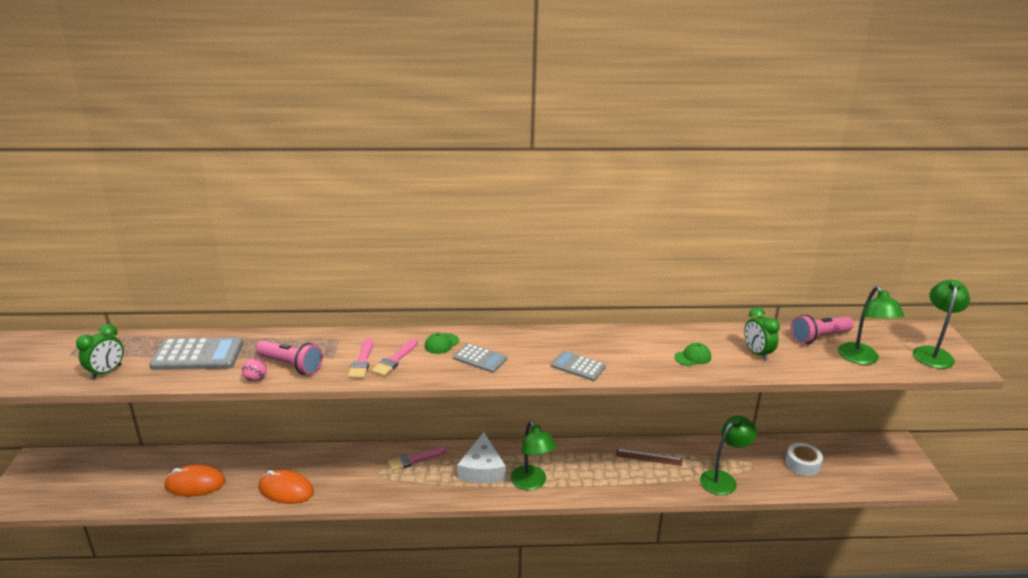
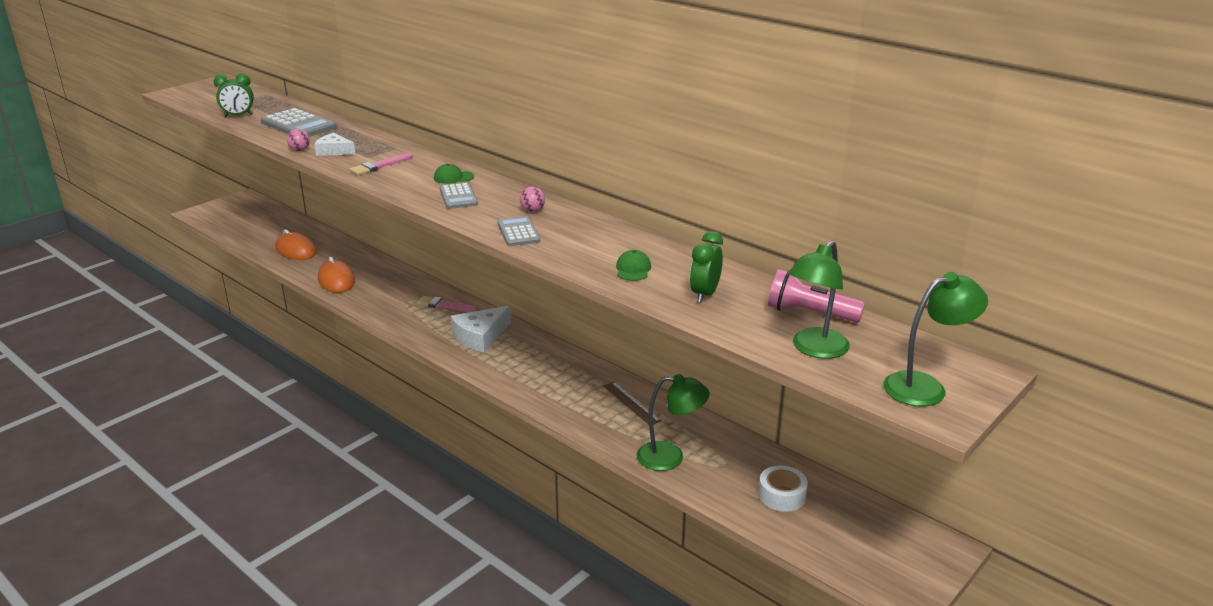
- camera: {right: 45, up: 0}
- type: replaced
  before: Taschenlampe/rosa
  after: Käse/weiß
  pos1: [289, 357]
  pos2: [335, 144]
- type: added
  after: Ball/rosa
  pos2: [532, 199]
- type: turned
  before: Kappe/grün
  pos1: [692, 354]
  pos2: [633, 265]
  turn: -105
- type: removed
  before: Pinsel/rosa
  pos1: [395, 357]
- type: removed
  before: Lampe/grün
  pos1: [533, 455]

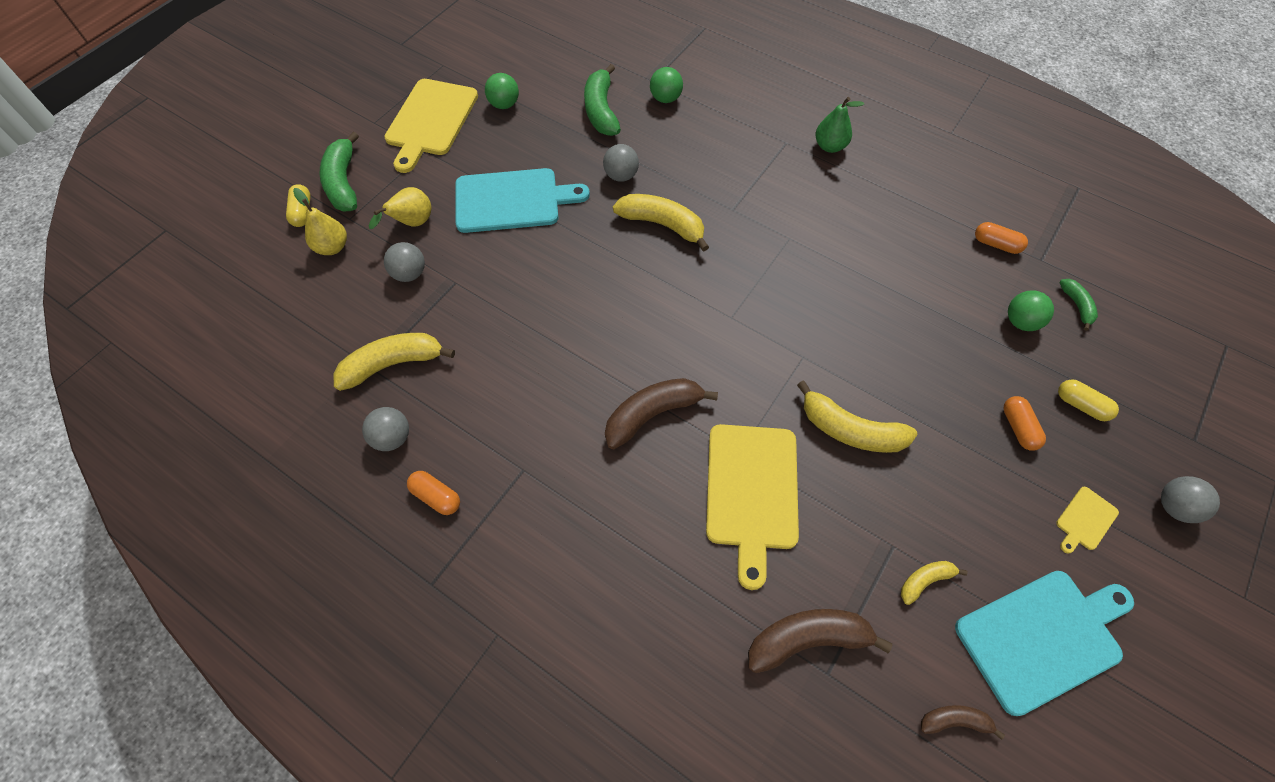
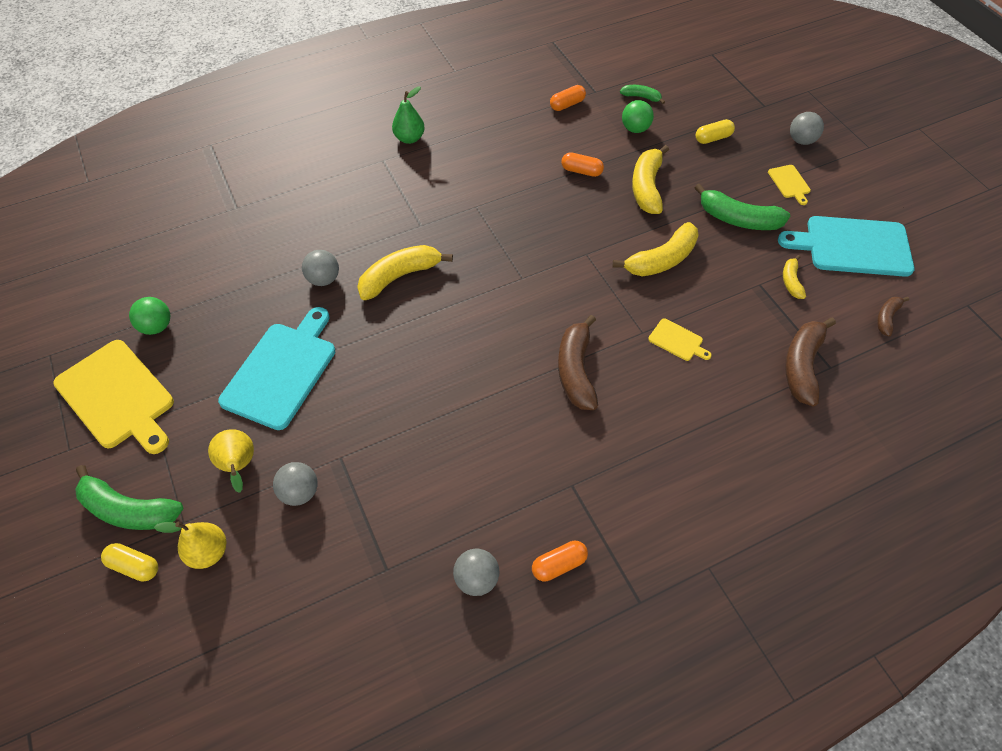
- camera: {right: -60, up: -5}
- type: moved
  before: Kapsel/orange
  pos1: [1025, 423]
  pos2: [582, 164]
- type: moved
  before: Banane/gelb
  pos1: [394, 362]
  pos2: [650, 179]
- type: resized
  before: Schneidebrett/gelb
  pos1: [752, 507]
  pos2: [680, 339]
  scale: 0.45
- type: moved
  before: Banane/grün
  pos1: [602, 100]
  pos2: [742, 207]
- type: turned
  before: Schneidebrett/türkis
  pos1: [1044, 643]
  pos2: [846, 246]
  turn: -90
- type: removed
  before: Ball/grün
  pos1: [666, 85]

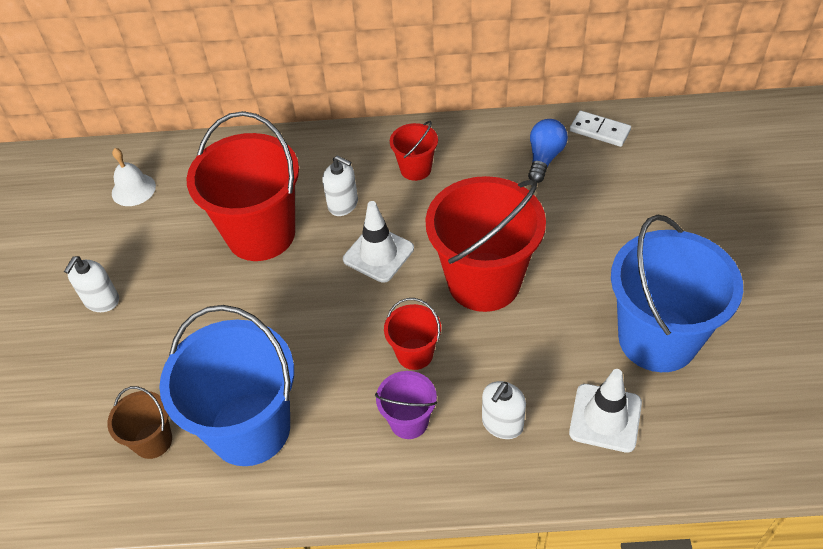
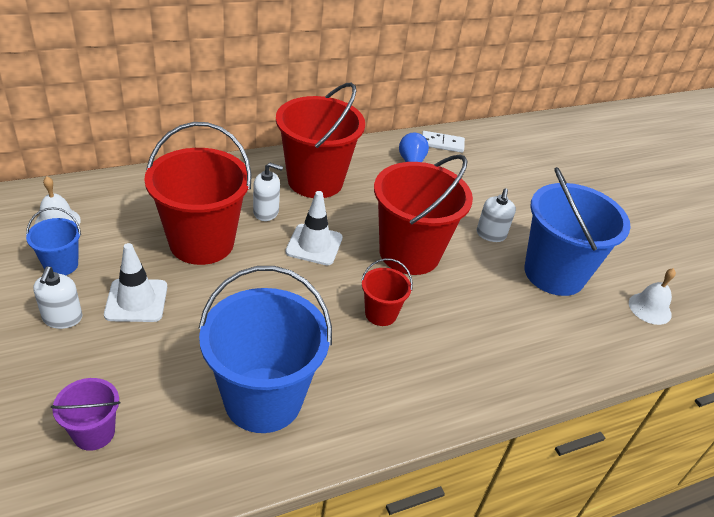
- camera: {right: -30, up: -10}
- type: added
  after: Eimer/blau
  pos2: [53, 241]
- type: moved
  before: Eimer/lila
  pos1: [406, 405]
  pos2: [85, 414]
- type: moved
  before: Leitkegel/weiß
  pos1: [605, 411]
  pos2: [135, 282]
- type: resized
  before: Eimer/rot
  pos1: [414, 151]
  pos2: [320, 140]
  scale: 2.1
- type: moved
  before: Seifenspender/weiß
  pos1: [504, 410]
  pos2: [496, 215]
- type: added
  after: Glocke/weiß
  pos2: [652, 296]
- type: removed
  before: Eimer/braun
  pos1: [139, 422]

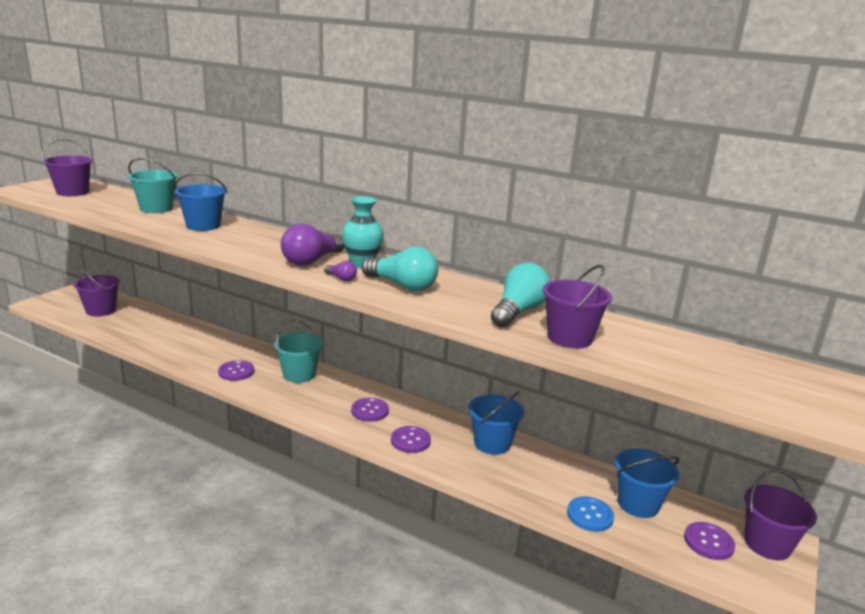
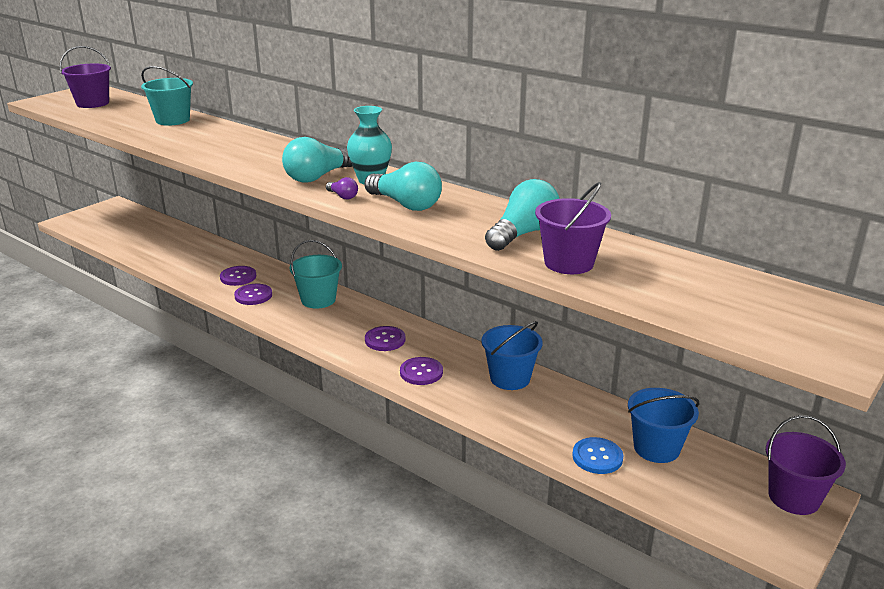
- camera: {right: 10, up: 5}
- type: moved
  before: Knopf/lila
  pos1: [709, 541]
  pos2: [238, 276]
- type: recoloured
  before: Glühbirne/lila
  after: Glühbirne/türkis
  pos1: [313, 245]
  pos2: [317, 160]
- type: removed
  before: Eimer/lila
  pos1: [97, 292]
- type: removed
  before: Eimer/blau
  pos1: [200, 202]

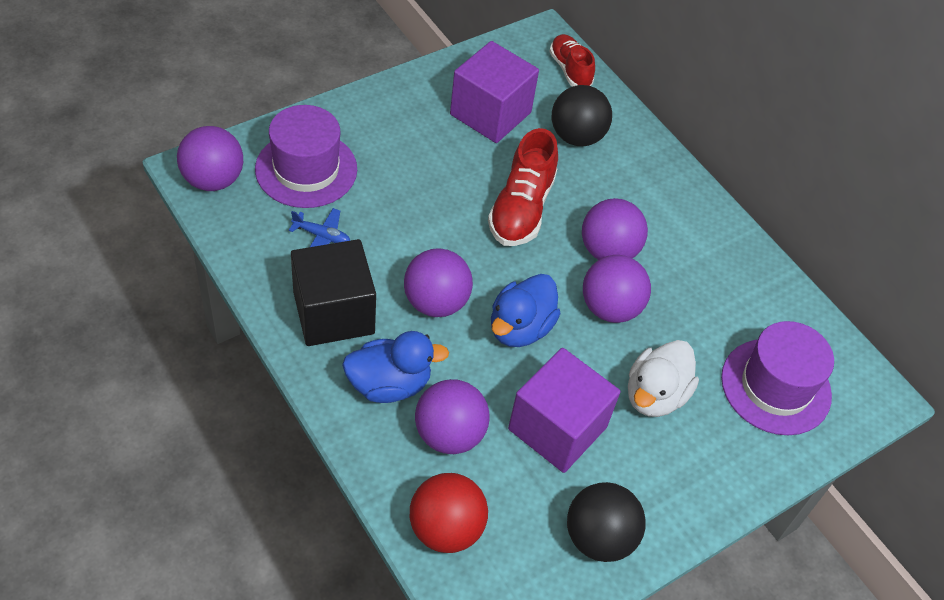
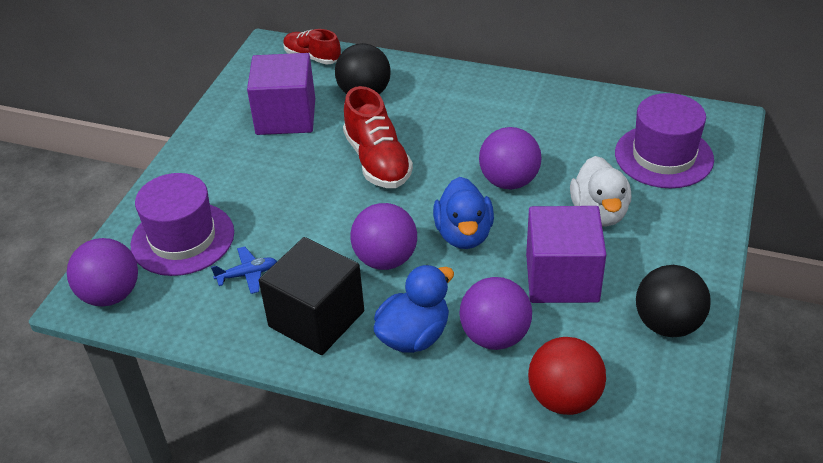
- camera: {right: -30, up: -10}
- type: removed
  before: Ball/lila
  pos1: [615, 229]

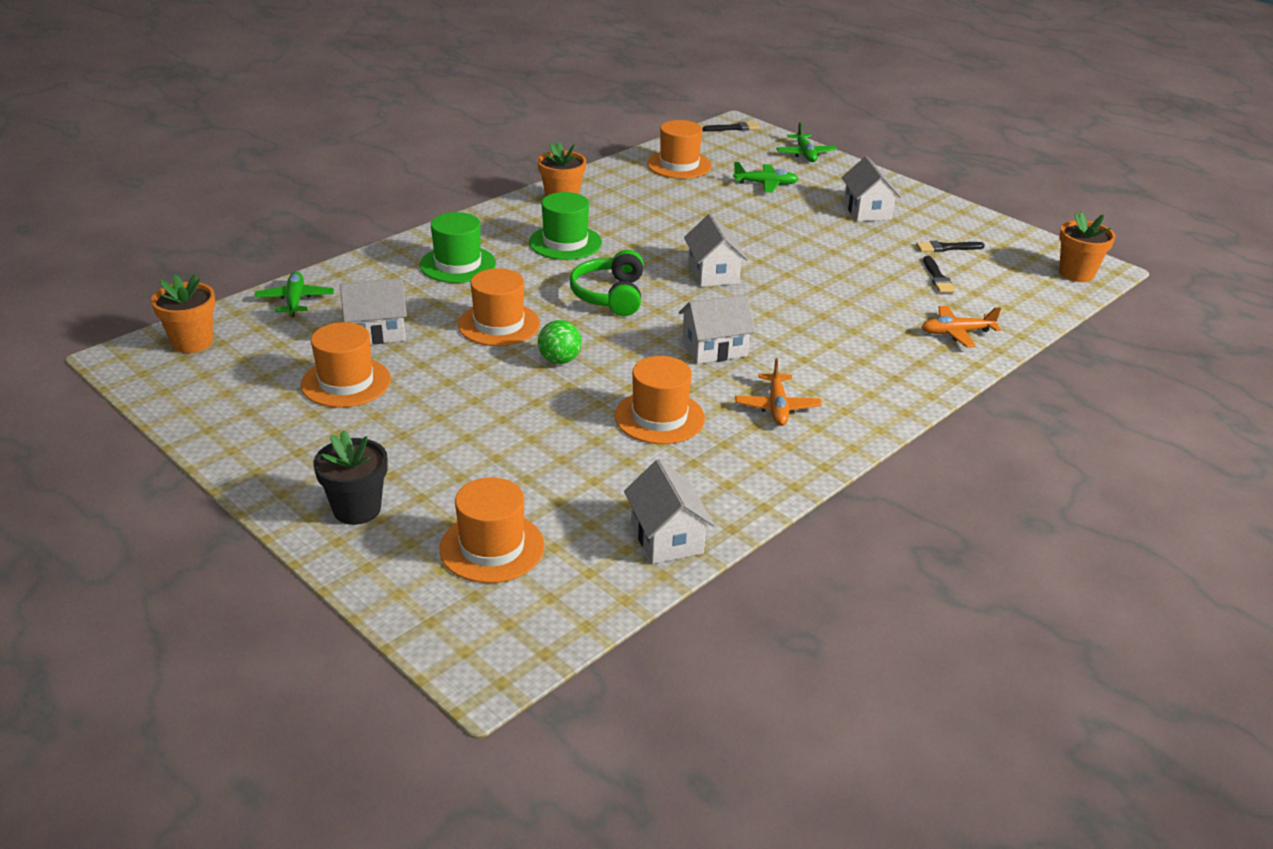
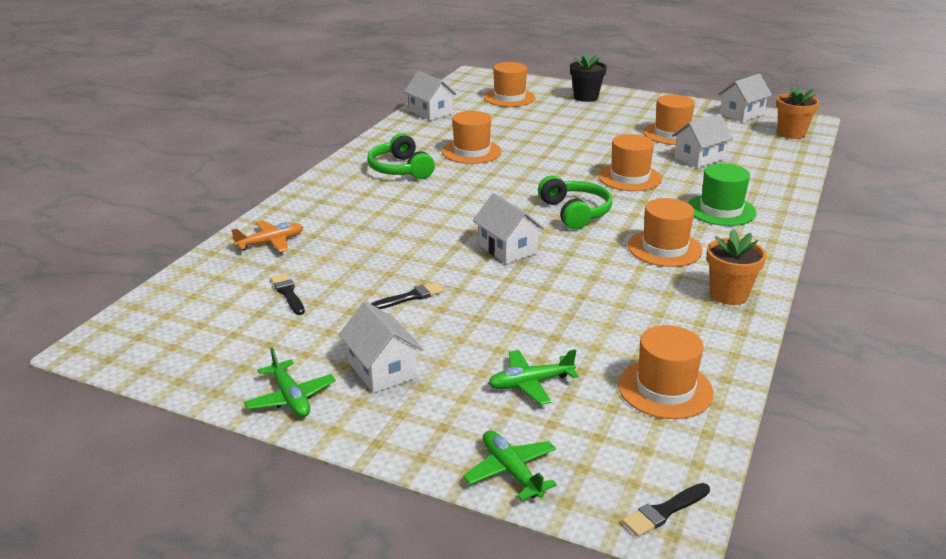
- camera: {right: 160, up: -5}
- type: moved
  before: Flugzeug/grün
  pos1: [294, 294]
  pos2: [289, 382]
- type: replaced
  before: Flugzeug/orange
  after: Kopfhörer/grün
  pos1: [778, 392]
  pos2: [401, 156]
- type: moved
  before: Pinsel/schwarz
  pos1: [950, 246]
  pos2: [407, 295]
- type: recoloured
  before: Hut/grün
  after: Hut/orange
  pos1: [565, 226]
  pos2: [665, 232]
- type: moved
  before: Haus/weiß
  pos1: [717, 329]
  pos2: [745, 98]
- type: removed
  before: Ball/grün
  pos1: [560, 342]
- type: removed
  before: Blumentopf/orange
  pos1: [1087, 246]

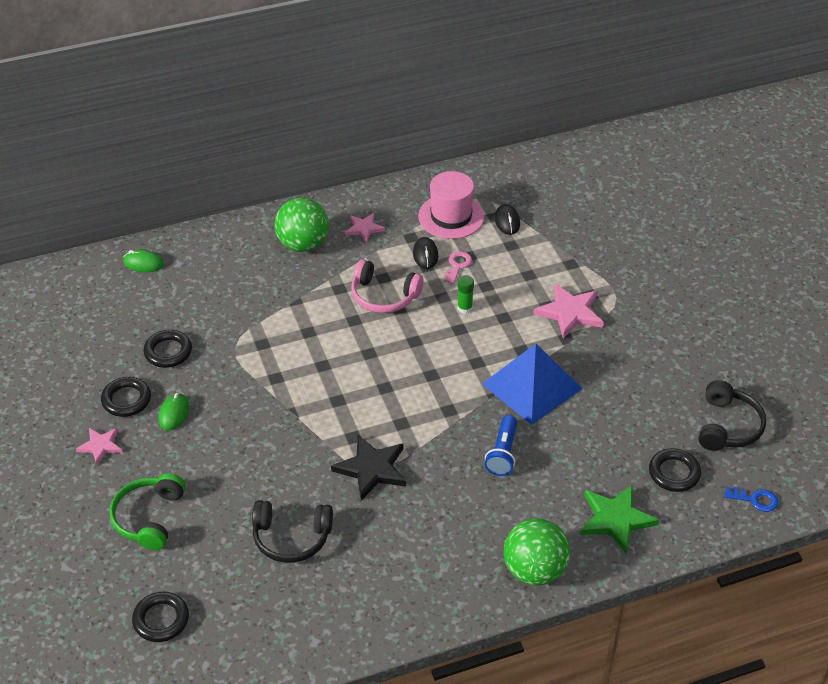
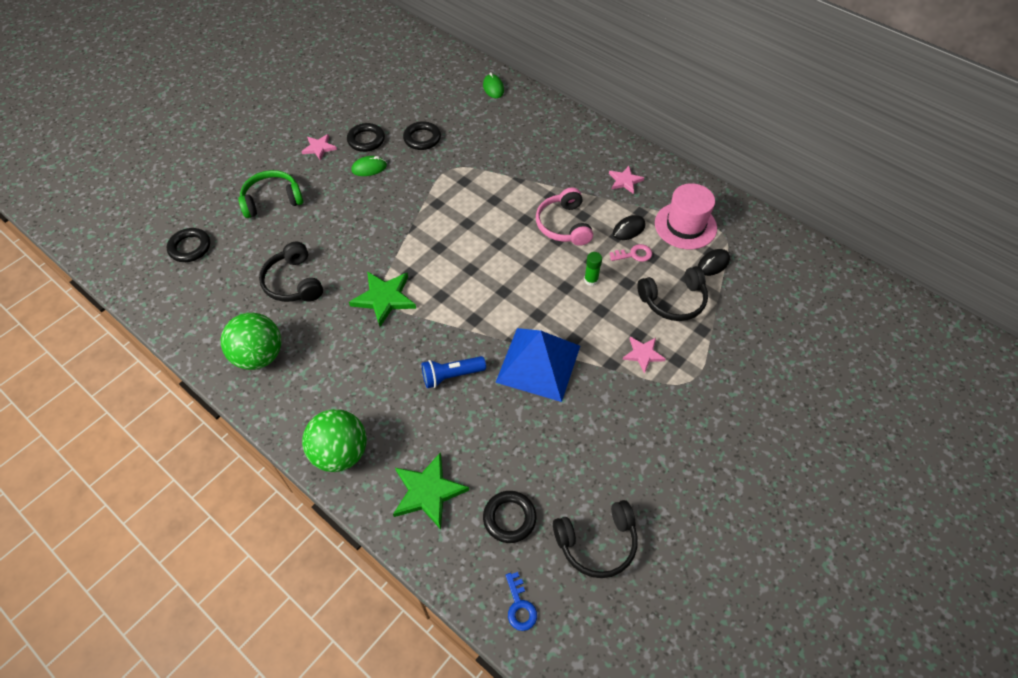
- camera: {right: 60, up: 10}
- type: moved
  before: Ball/grün
  pos1: [301, 225]
  pos2: [251, 341]
- type: recoloured
  before: Stern/schwarz
  after: Stern/grün
  pos1: [368, 468]
  pos2: [382, 299]
- type: resized
  before: Stern/rosa
  pos1: [568, 311]
  pos2: [644, 355]
  scale: 0.6
- type: added
  after: Kopfhörer/schwarz
  pos2: [672, 293]

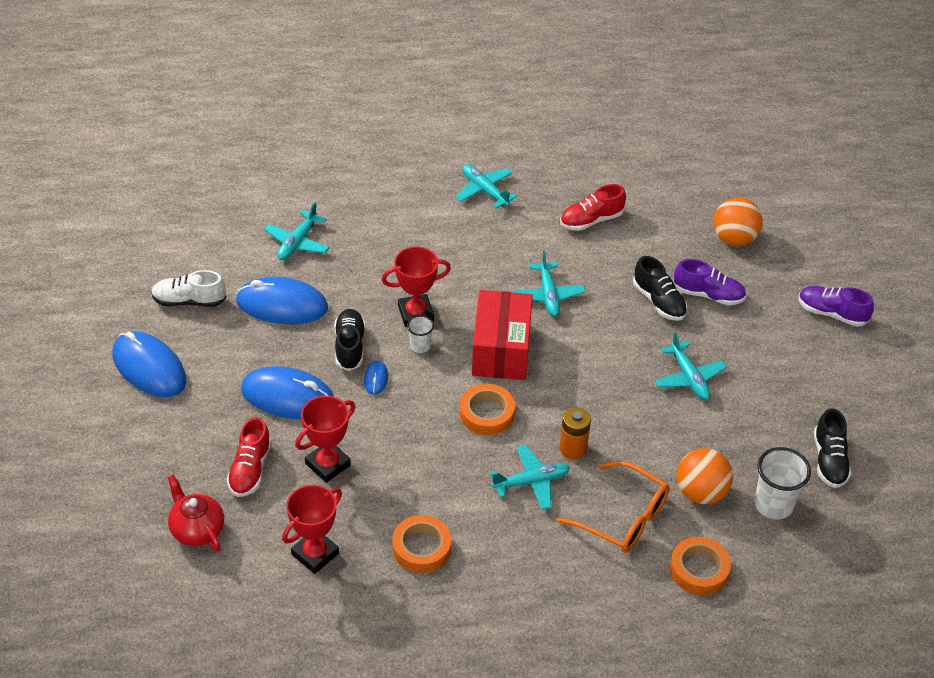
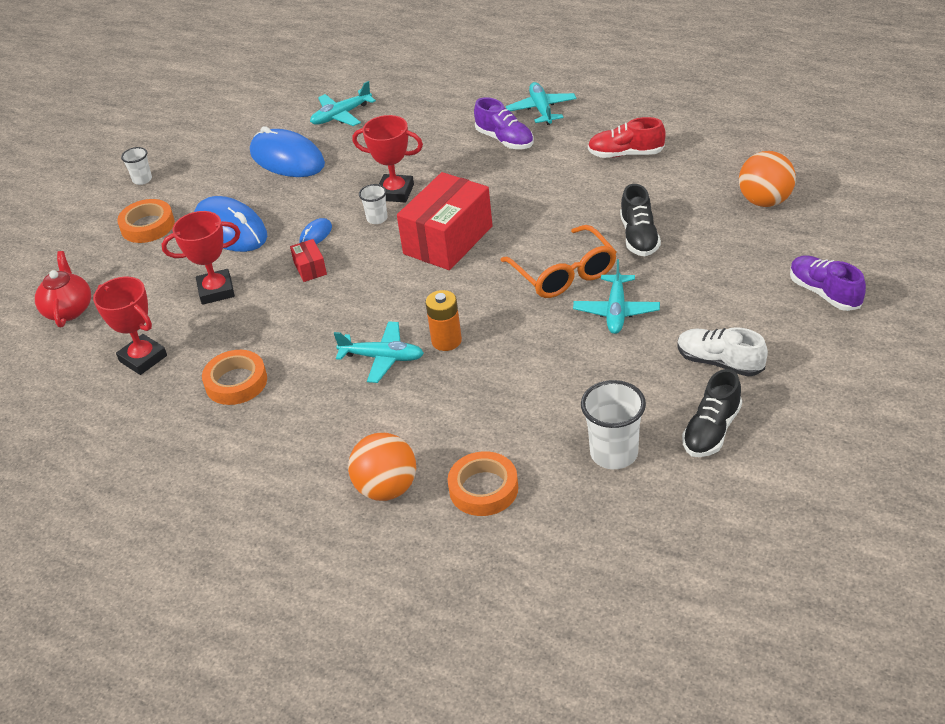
- camera: {right: 35, up: -5}
- type: turned
  before: Pokal/rot
  pos1: [312, 529]
  pos2: [130, 326]
  turn: 60
- type: moved
  before: Klebeband/orange
  pos1: [487, 409]
  pos2: [146, 221]
- type: replaced
  before: Computermaus/blau
  after: Becher/weiß
  pos1: [149, 364]
  pos2: [136, 166]
- type: added
  after: Schachtel/rot
  pos2: [308, 260]
- type: moved
  before: Ball/orange
  pos1: [704, 476]
  pos2: [382, 467]
- type: moved
  before: Schuh/lila
  pos1: [709, 282]
  pos2: [504, 123]
- type: moved
  before: Brille/orange
  pos1: [613, 507]
  pos2: [558, 261]
- type: moved
  before: Schuh/weiß
  pos1: [188, 288]
  pos2: [722, 352]
- type: removed
  before: Schuh/rot
  pos1: [249, 457]
- type: removed
  before: Schuh/schwarz
  pos1: [349, 340]
- type: removed
  before: Flugzeug/türkis
  pos1: [549, 284]

